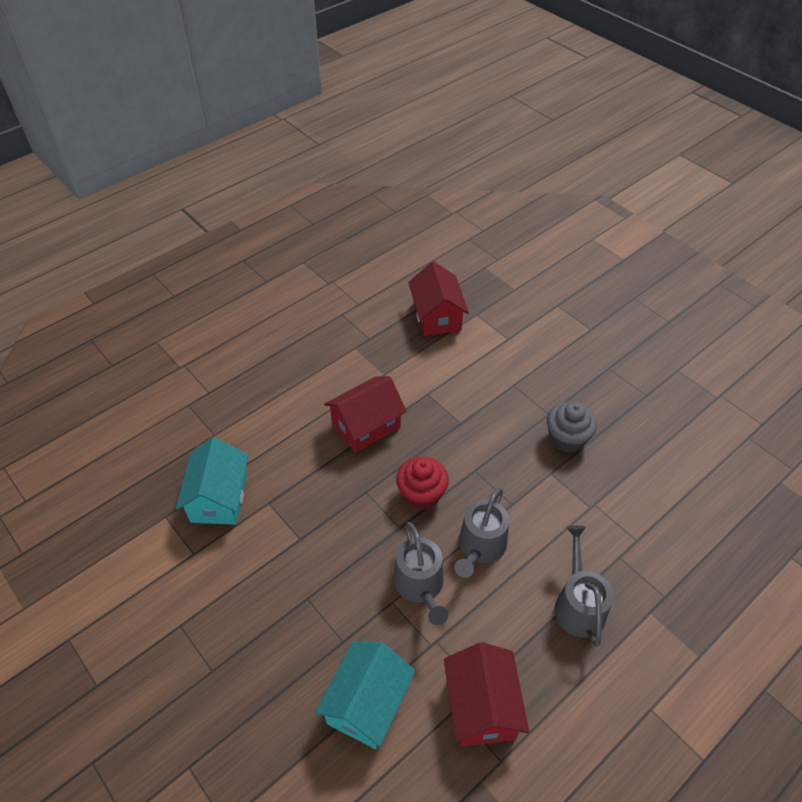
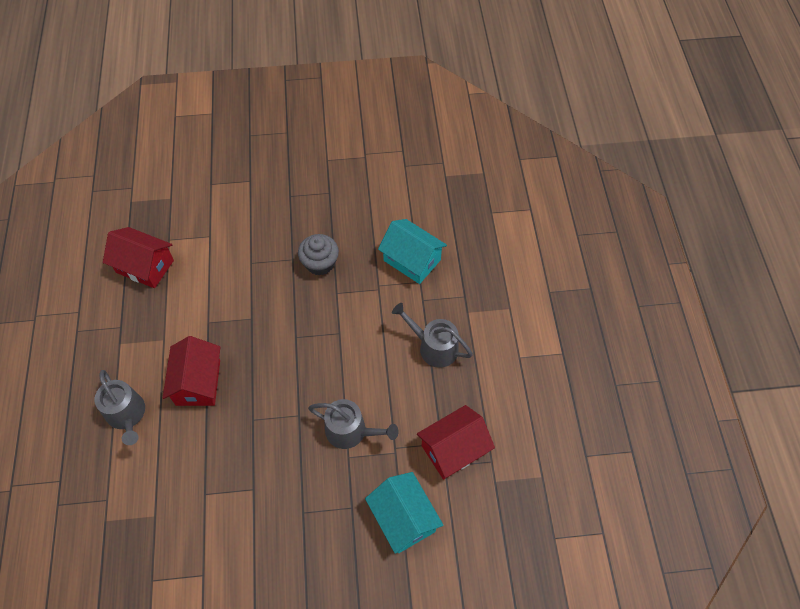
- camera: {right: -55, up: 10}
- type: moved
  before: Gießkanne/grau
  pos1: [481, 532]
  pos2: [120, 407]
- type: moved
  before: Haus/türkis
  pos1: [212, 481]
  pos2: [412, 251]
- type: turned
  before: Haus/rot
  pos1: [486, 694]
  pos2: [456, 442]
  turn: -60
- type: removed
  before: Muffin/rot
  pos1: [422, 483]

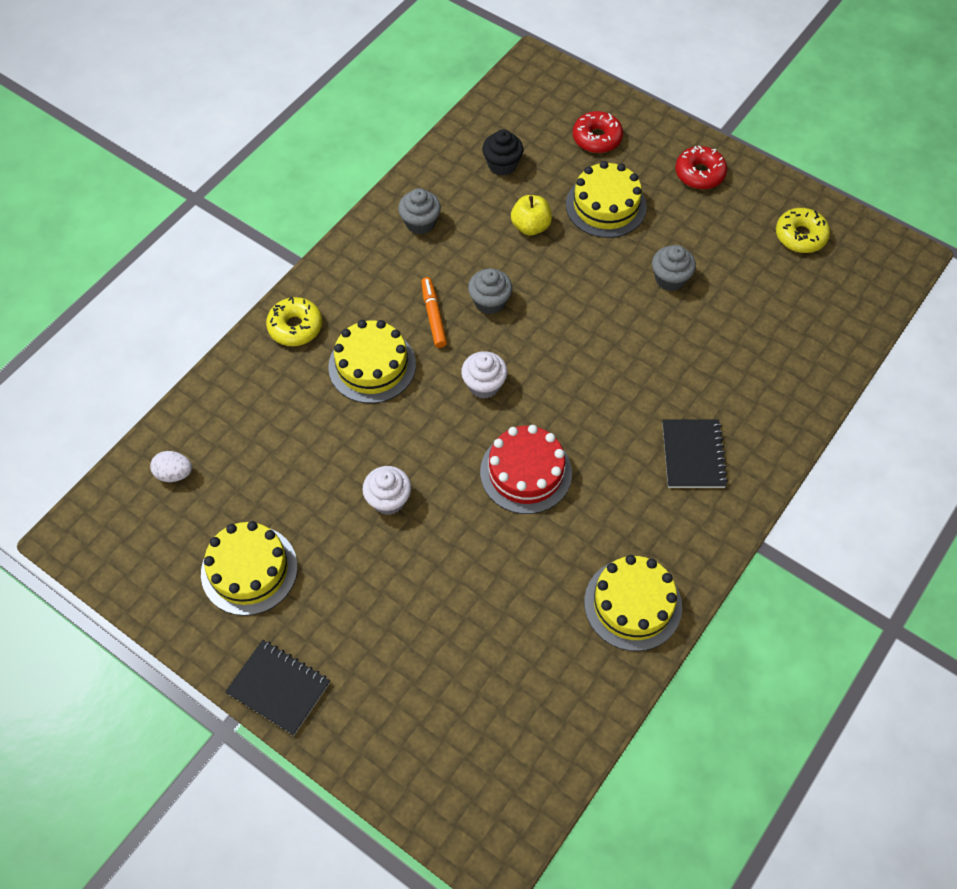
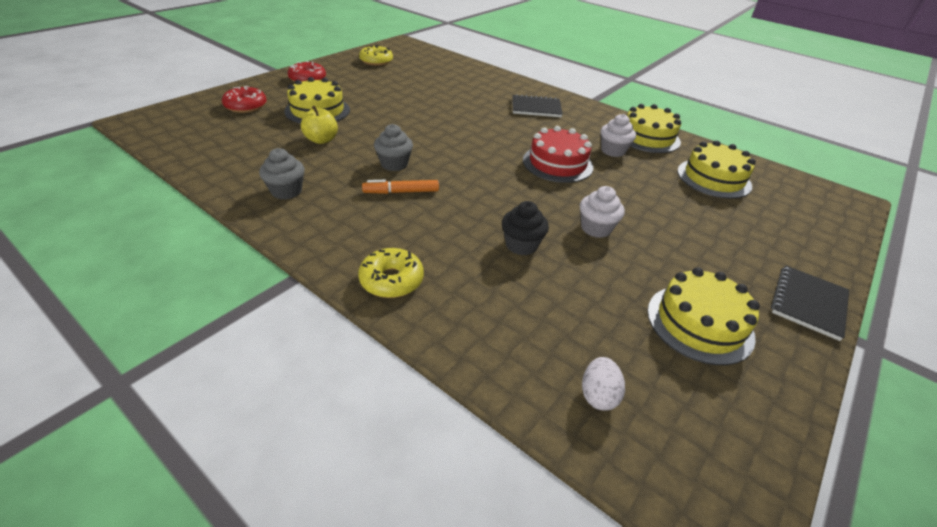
- camera: {right: -90, up: -20}
- type: moved
  before: Muffin/schwarz
  pos1: [502, 153]
  pos2: [525, 228]
- type: moved
  before: Muffin/weiß
  pos1: [484, 375]
  pos2: [618, 135]
- type: moved
  before: Kuchen/gelb
  pos1: [372, 361]
  pos2: [716, 170]
- type: removed
  before: Muffin/grau
  pos1: [674, 268]

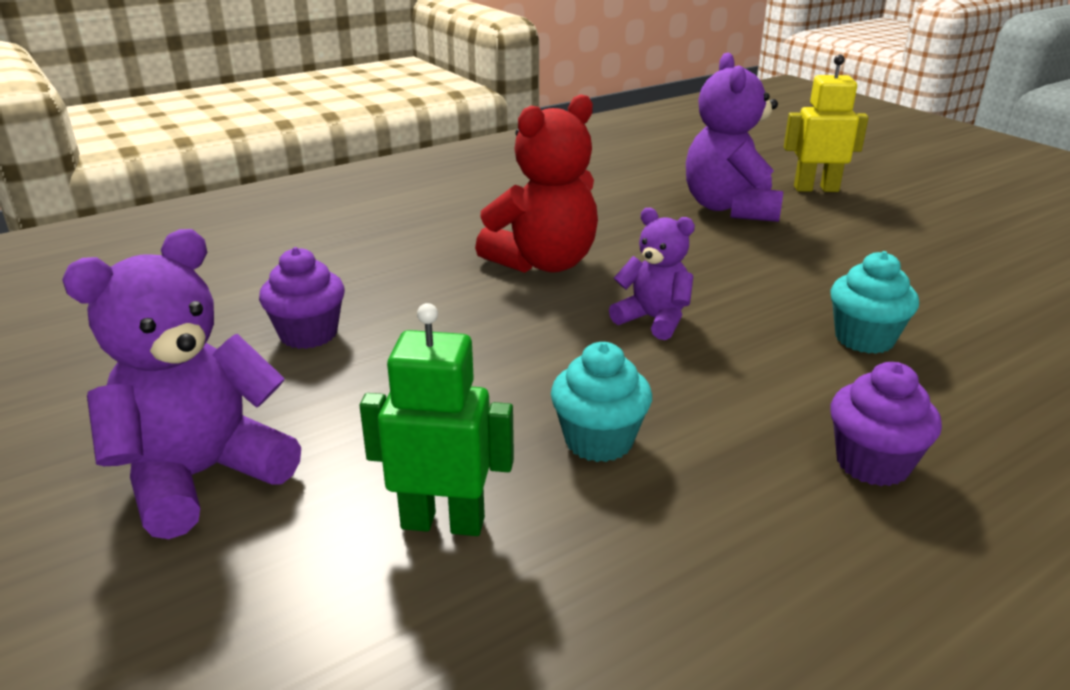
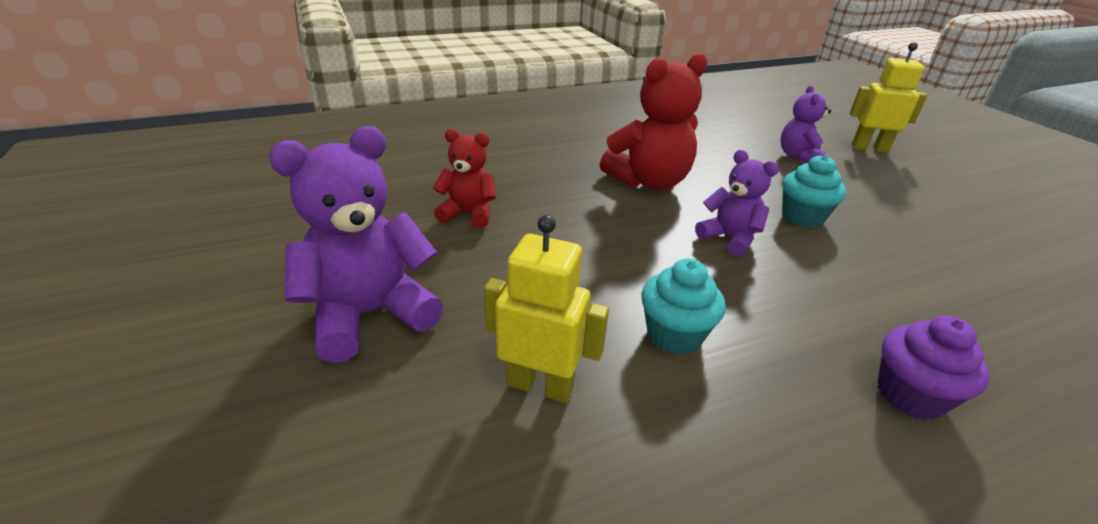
- camera: {right: 10, up: 5}
- type: replaced
  before: Muffin/lila
  after: Teddybär/rot
  pos1: [302, 298]
  pos2: [464, 178]
- type: recoloured
  before: Roboter/grün
  after: Roboter/gelb
  pos1: [437, 419]
  pos2: [546, 309]
- type: resized
  before: Teddybär/lila
  pos1: [734, 137]
  pos2: [806, 124]
  scale: 0.6
- type: moved
  before: Muffin/türkis
  pos1: [874, 302]
  pos2: [814, 191]

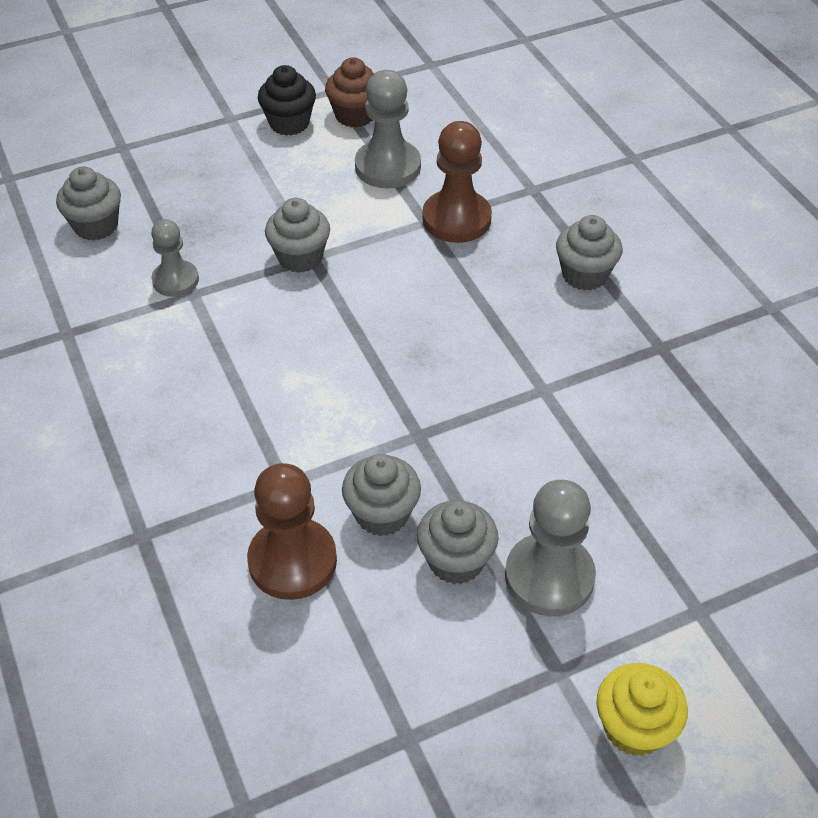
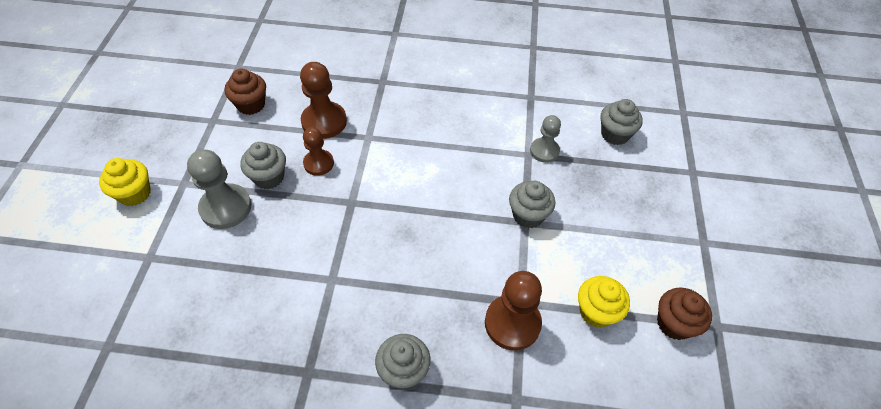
- camera: {right: 120, up: 5}
- type: added
  after: Muffin/braun
  pos2: [245, 92]
- type: replaced
  before: Muffin/grau
  after: Bauer/braun
  pos1: [381, 495]
  pos2: [318, 151]
- type: replaced
  before: Bauer/grau
  after: Muffin/gelb
  pos1: [388, 129]
  pos2: [604, 302]
- type: removed
  before: Muffin/schwarz
  pos1: [287, 100]

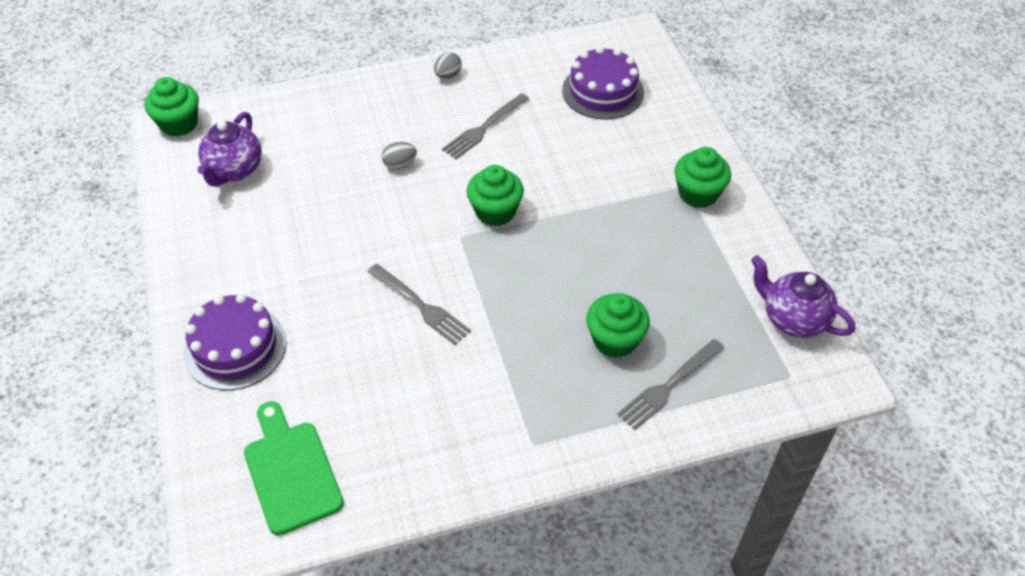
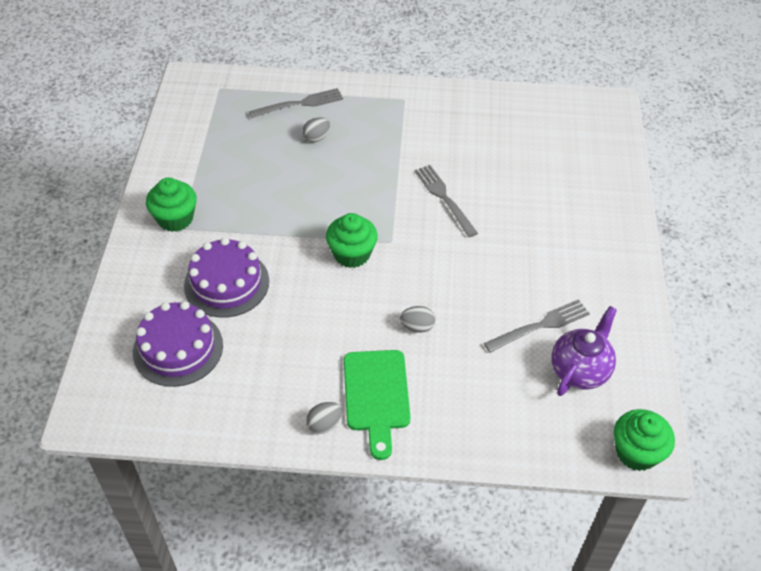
- camera: {right: -160, up: 0}
- type: moved
  before: Kuchen/lila
  pos1: [235, 342]
  pos2: [226, 277]
- type: replaced
  before: Muffin/grün
  after: Ei/grau
  pos1: [618, 325]
  pos2: [316, 129]
- type: moved
  before: Schneidebrett/grün
  pos1: [294, 468]
  pos2: [377, 405]
- type: moved
  before: Gabel/grau
  pos1: [485, 126]
  pos2: [537, 326]
- type: removed
  before: Teekanne/lila
  pos1: [803, 296]

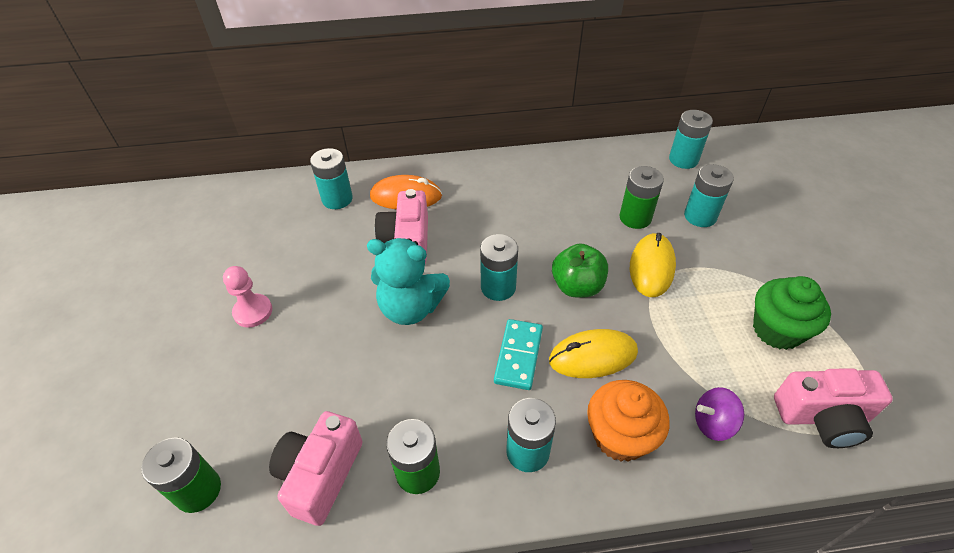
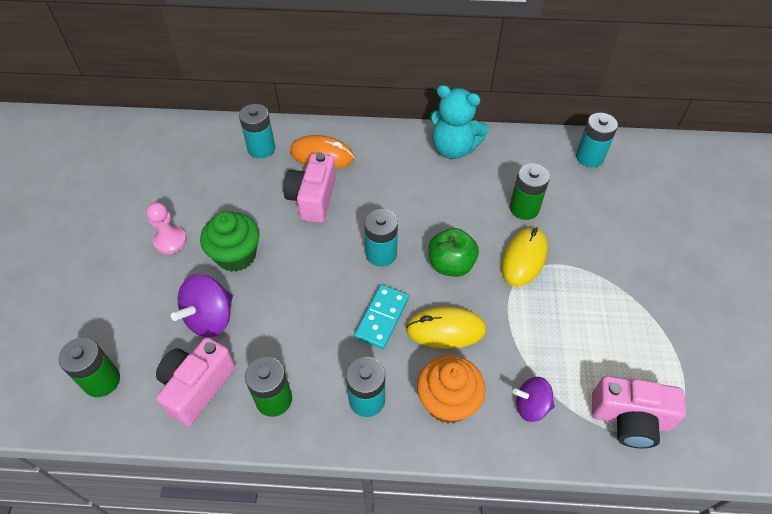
- camera: {right: 10, up: 5}
- type: added
  after: Kreisel/lila
  pos2: [202, 306]
- type: moved
  before: Muffin/grün
  pos1: [792, 313]
  pos2: [229, 241]
- type: moved
  before: Teddybär/türkis
  pos1: [408, 281]
  pos2: [459, 122]
- type: removed
  before: Batterie/türkis
  pos1: [709, 195]

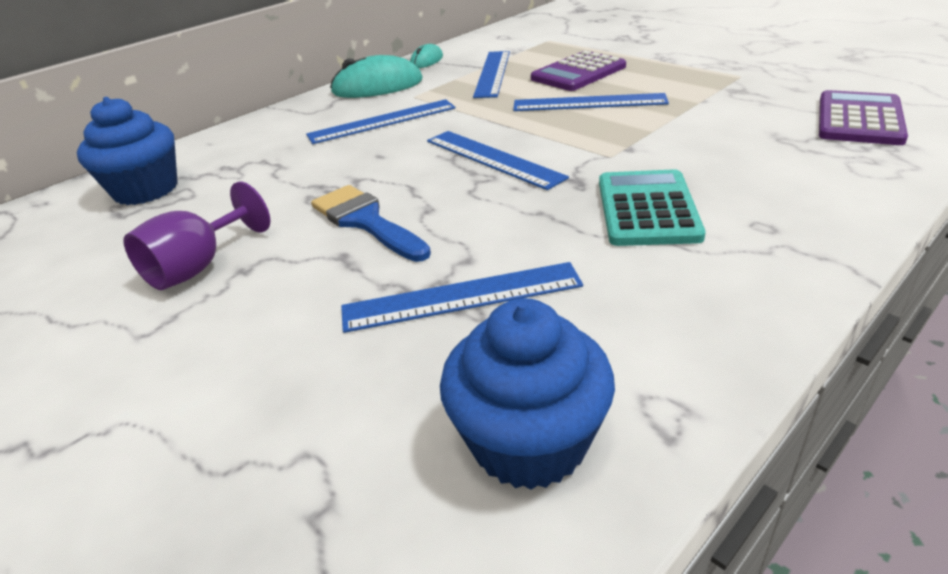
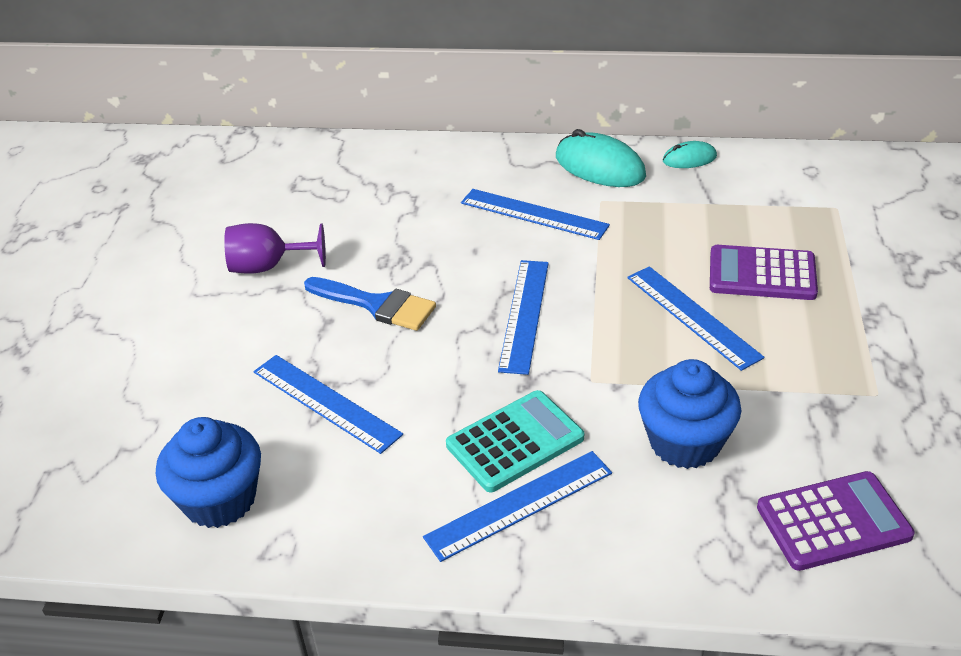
- camera: {right: 50, up: 5}
- type: turned
  before: Pinsel/blau
  pos1: [371, 223]
  pos2: [370, 304]
  turn: 105
- type: moved
  before: Lineal/blau
  pos1: [491, 74]
  pos2: [517, 506]
- type: moved
  before: Muffin/blau
  pos1: [127, 151]
  pos2: [689, 414]

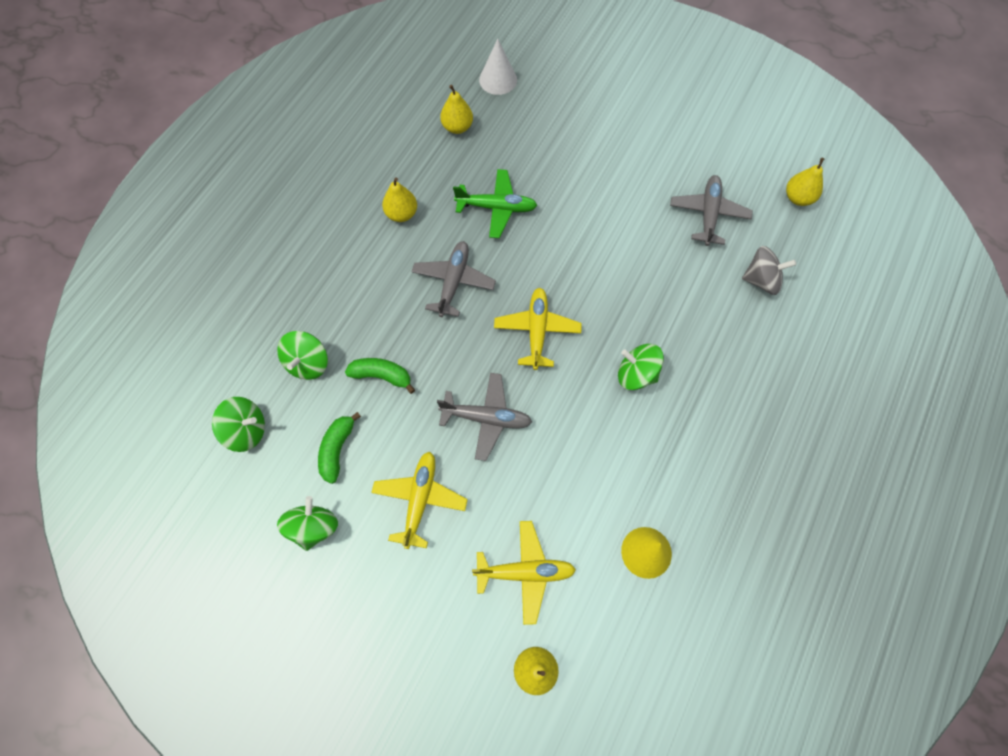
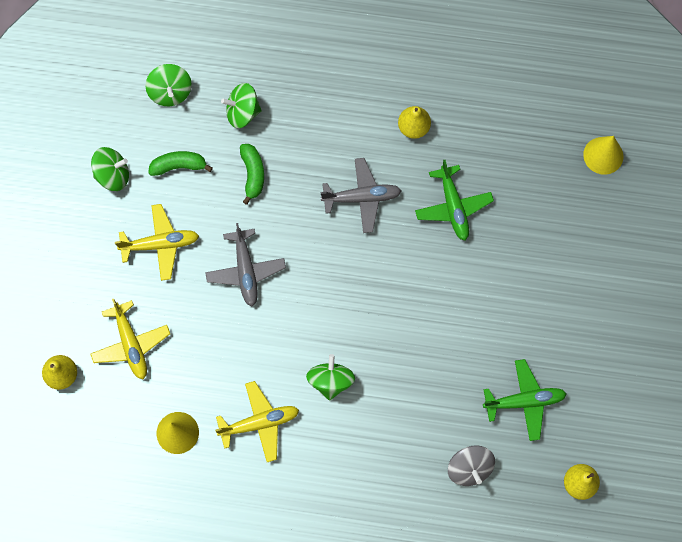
- camera: {right: 70, up: 5}
- type: moved
  before: Flugzeug/gelb
  pos1: [538, 329]
  pos2: [257, 421]
- type: recoloured
  before: Flugzeug/grau
  after: Flugzeug/grün
  pos1: [711, 210]
  pos2: [524, 400]
- type: recoloured
  before: Kegel/weiß
  after: Kegel/gelb
  pos1: [498, 67]
  pos2: [603, 155]
- type: removed
  before: Birne/gelb
  pos1: [456, 109]

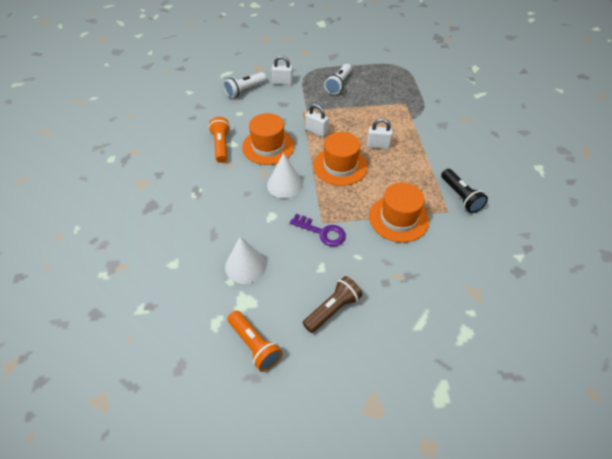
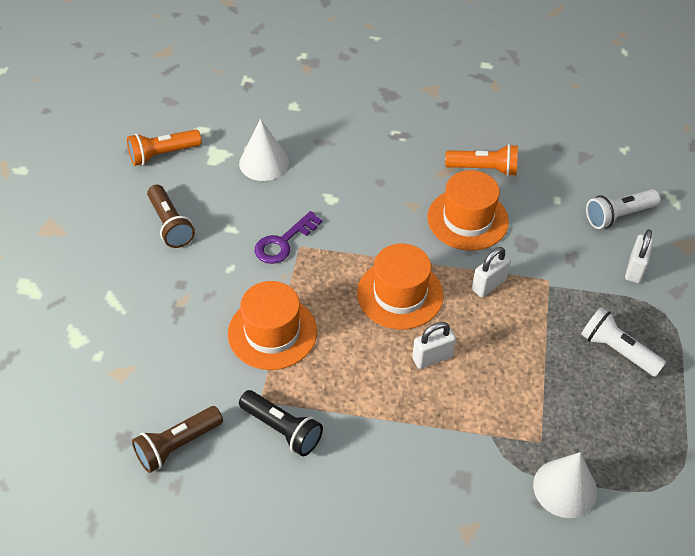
- camera: {right: 105, up: 0}
- type: added
  after: Taschenlampe/braun
  pos2: [177, 439]
- type: turned
  before: Taschenlampe/schwarz
  pos1: [464, 191]
  pos2: [281, 423]
  turn: -135
- type: turned
  before: Vorhängeschloss/weiß
  pos1: [380, 133]
  pos2: [434, 345]
  turn: 45
- type: moved
  before: Kegel/weiß
  pos1: [285, 176]
  pos2: [565, 485]
- type: turned
  before: Taschenlampe/weiß
  pos1: [245, 85]
  pos2: [623, 209]
  turn: -90

